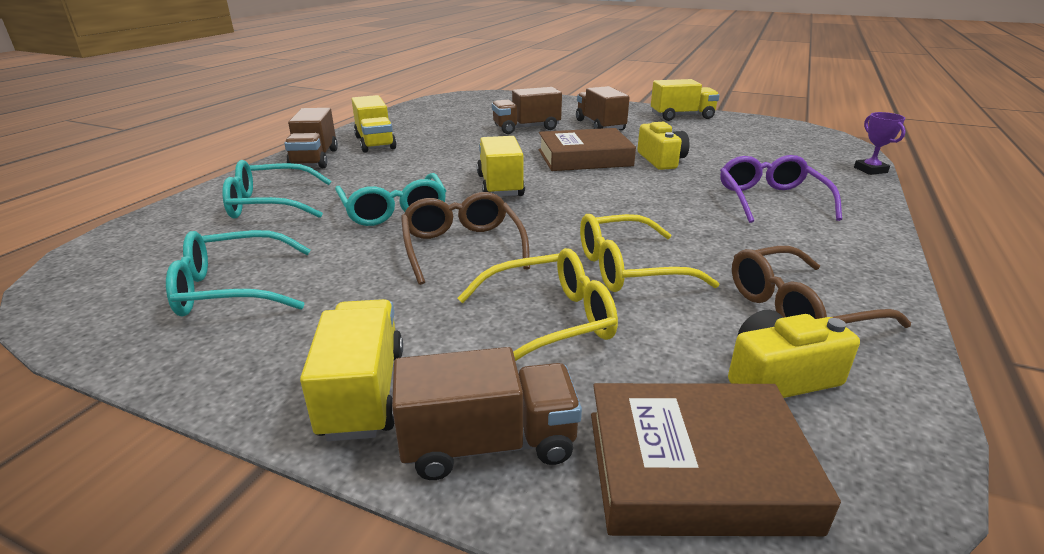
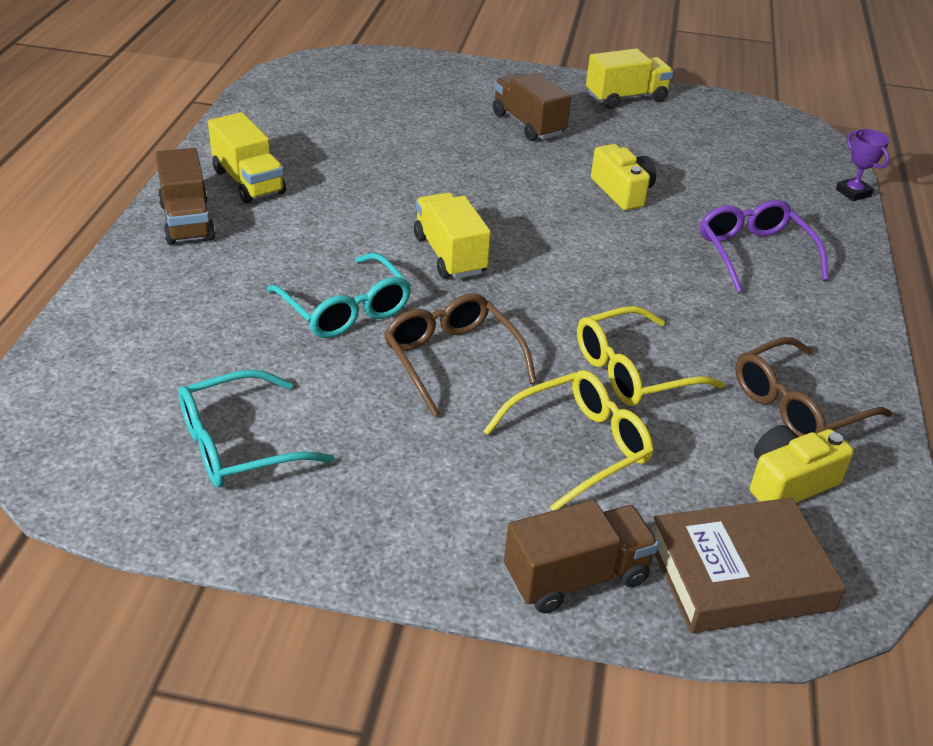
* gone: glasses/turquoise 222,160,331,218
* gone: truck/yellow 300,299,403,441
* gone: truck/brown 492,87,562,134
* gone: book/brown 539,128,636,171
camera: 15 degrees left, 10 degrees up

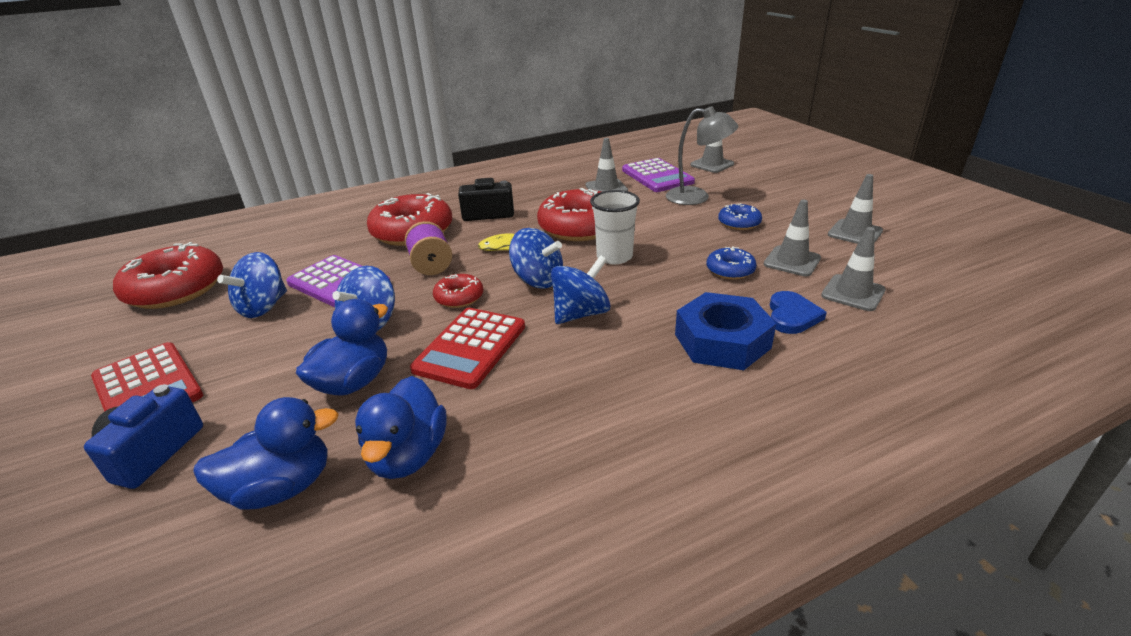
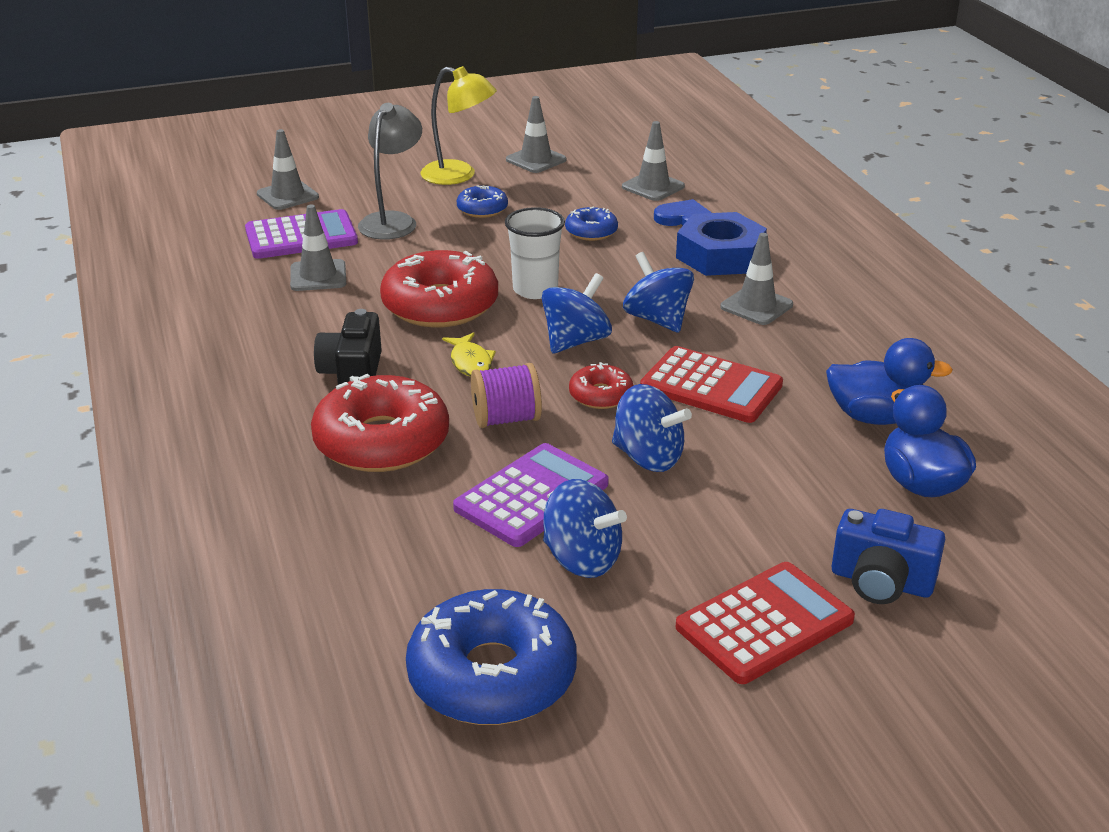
* repainted: donut/red 113,242,223,309 to donut/blue 406,589,577,725
* gone: duck/blue 296,299,388,395
* shifted: traffic cone/grey 764,199,821,276 to 720,233,793,325
* new: lamp/yellow 420,66,497,185
camera: 85 degrees left, 0 degrees up

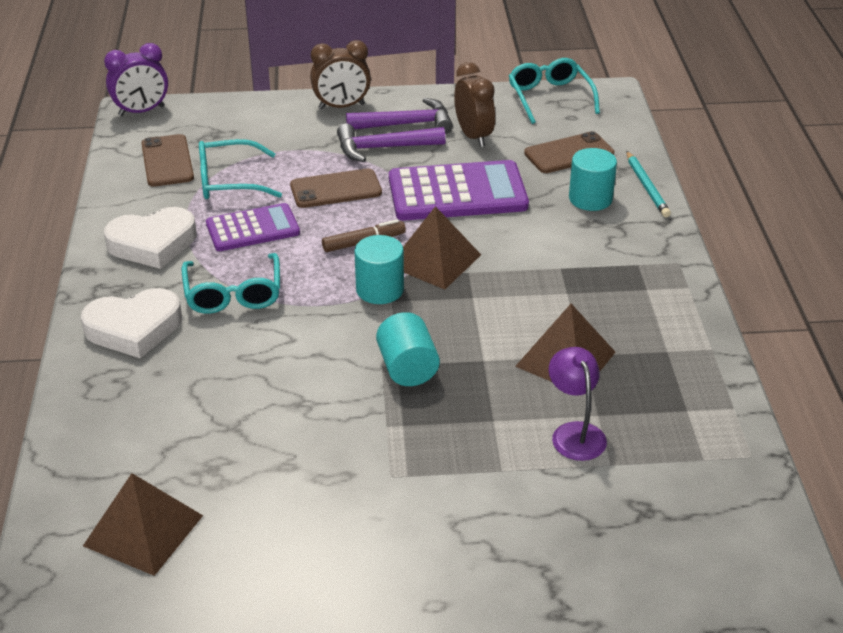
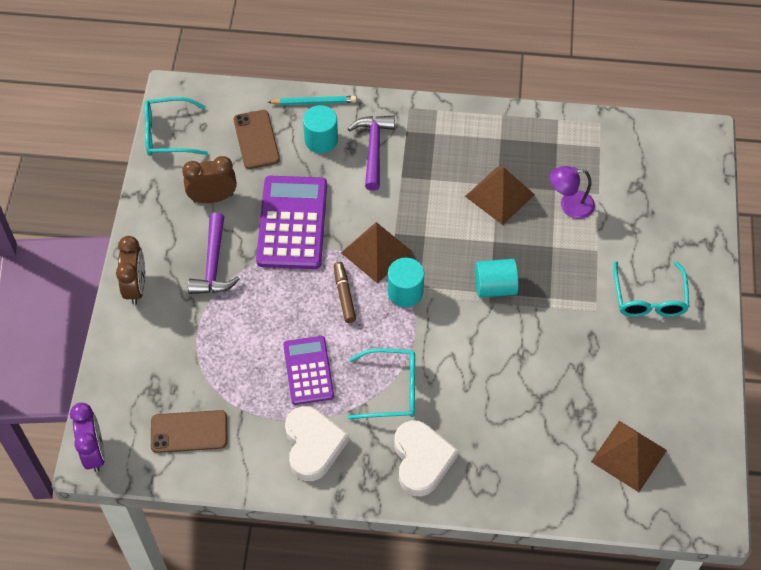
* shifted: glasses/turquoise 199,139,282,199 to 613,261,689,317
* gone: phone/brown 290,168,382,208
* shifted: hammer/purple 346,98,453,134 to 348,116,395,191
camera: 80 degrees left, 20 degrees up

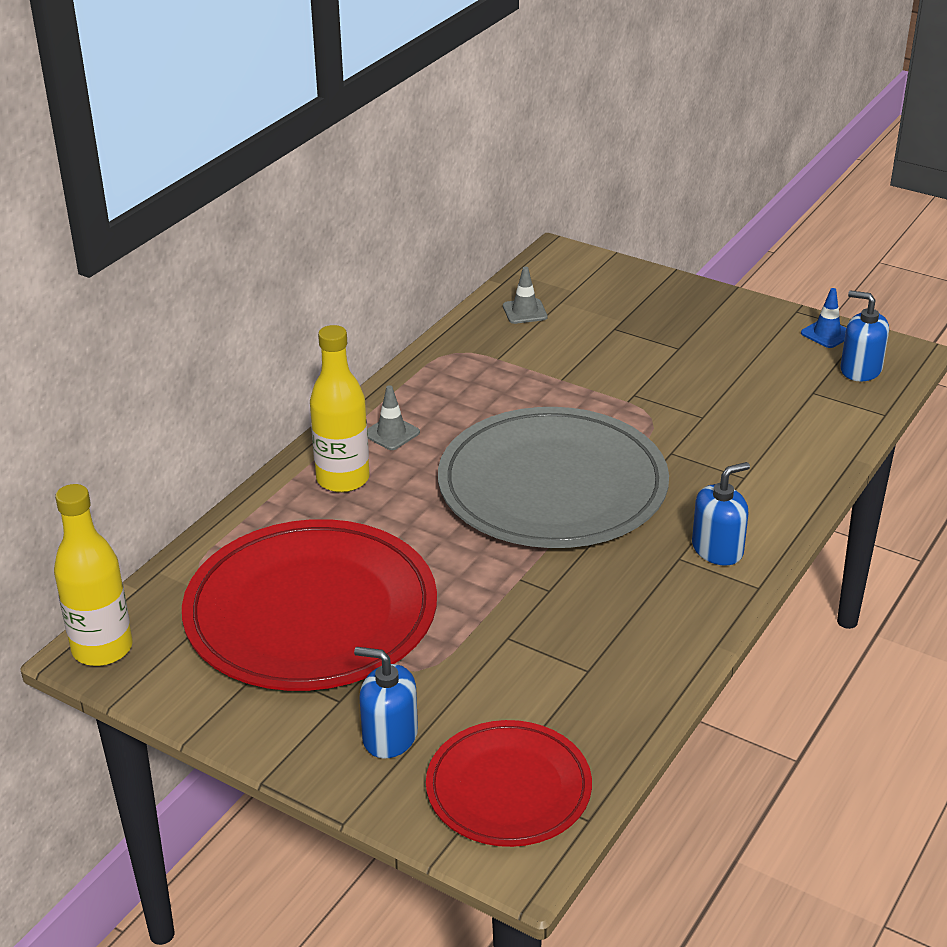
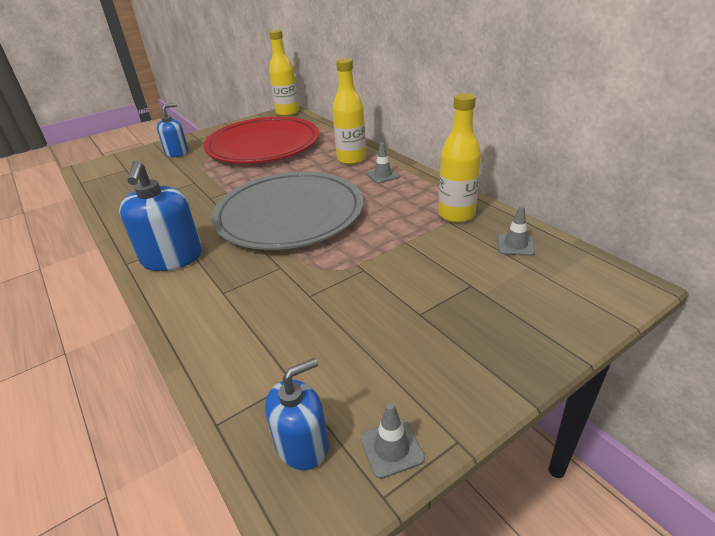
* gone: plate/red 426,720,592,847
* scaled: soap dispenser/blue 692,462,750,566 = 119,160,202,271 x1.54
* repainted: traffic cone/blue 801,288,846,348 to traffic cone/grey 360,403,425,479
* new: bottle/yellow 438,93,481,223
camera: 115 degrees right, 0 degrees up

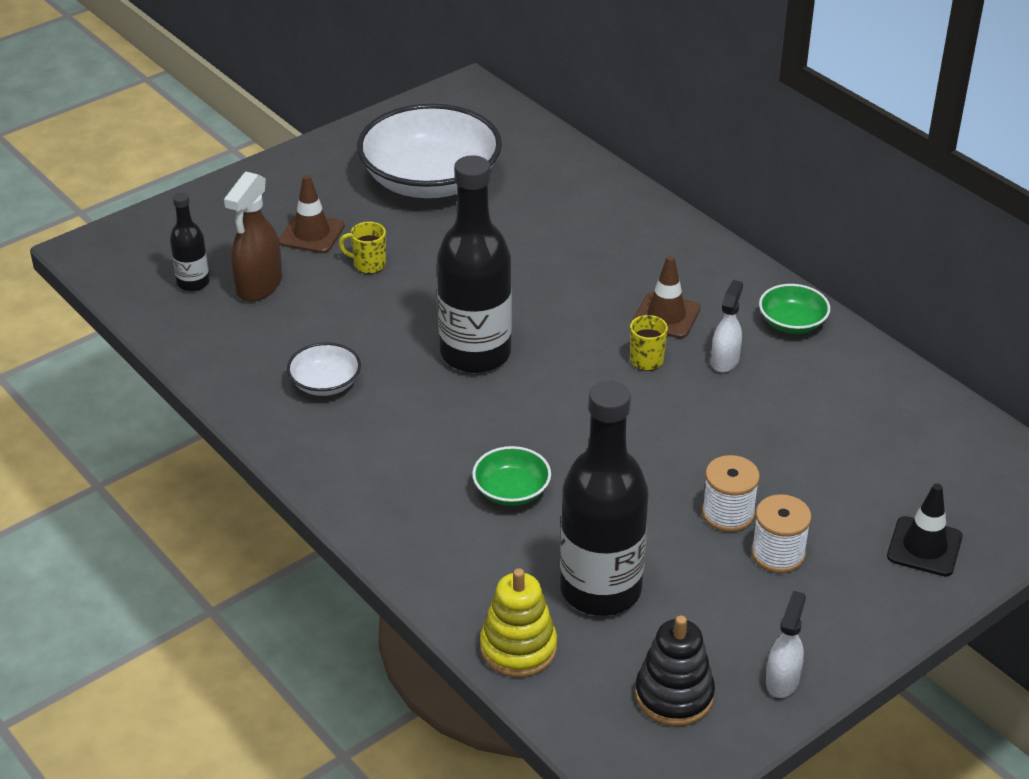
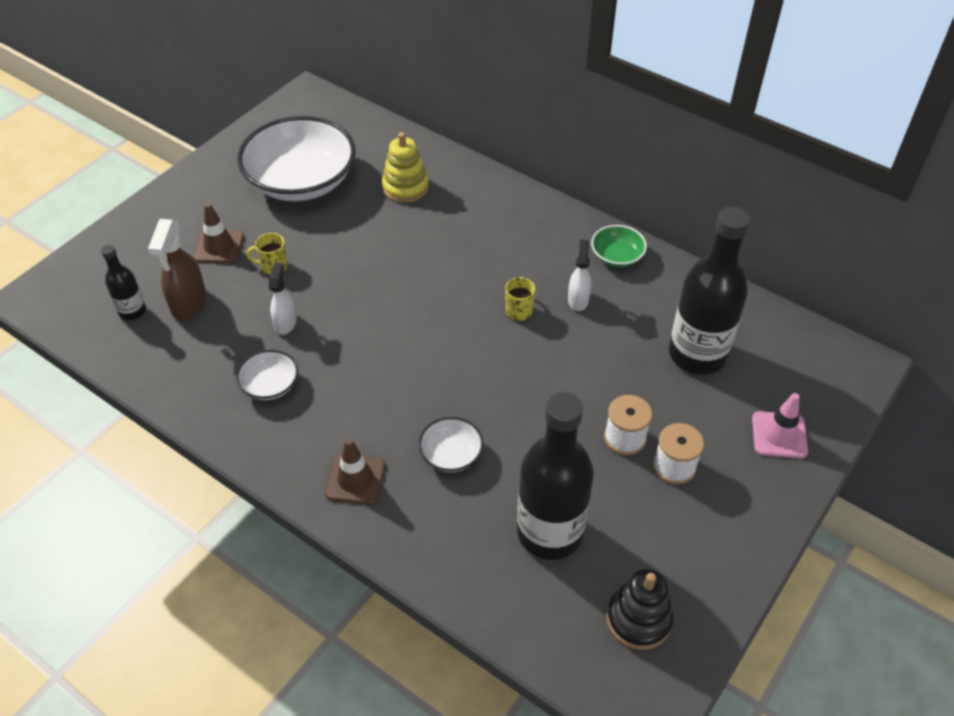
* shifted: bottle/black 437,155,512,373 to 669,207,750,375
* repainted: bowl/green 472,446,551,506 to bowl/white 418,417,483,472
* shifted: stacking toy/yellow 480,568,557,677 to 382,132,429,203
* shifted: traffic cone/brown 633,256,700,339 to 325,438,385,505
* shifted: spray bottle/white 766,591,806,698 to 269,262,297,335
* repainted: traffic cone/black 887,483,963,576 to traffic cone/pink 752,393,808,459
camera: 15 degrees left, 10 degrees up

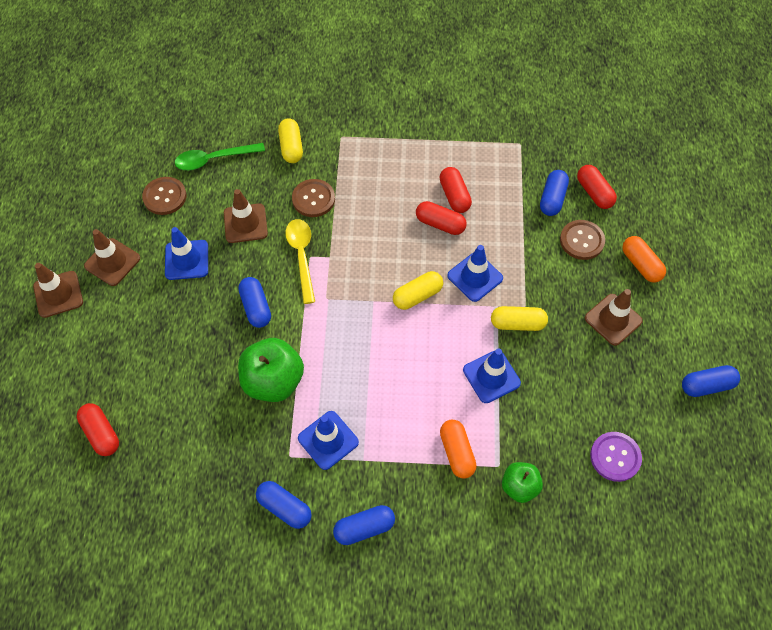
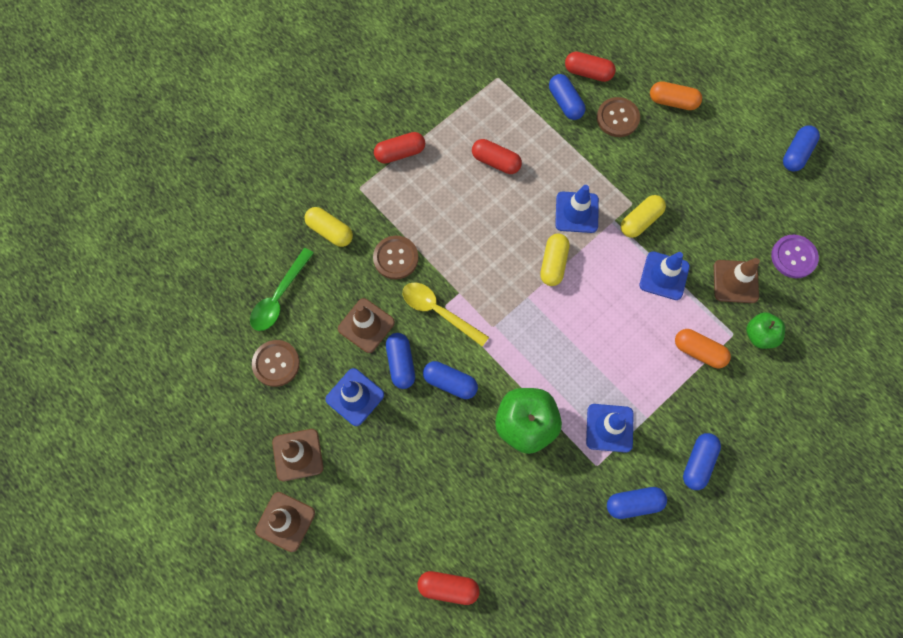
* shifted: capsule/red 416,201,467,235 to 374,132,425,164
* shifted: traffic cone/brown 585,289,643,346 to 714,258,760,303
* new: capsule/blue 386,333,415,389
camera: 45 degrees left, 10 degrees up

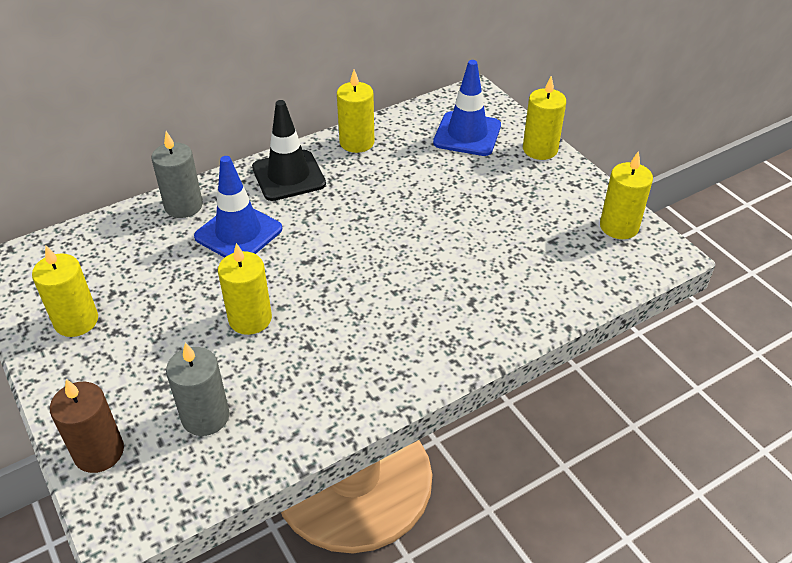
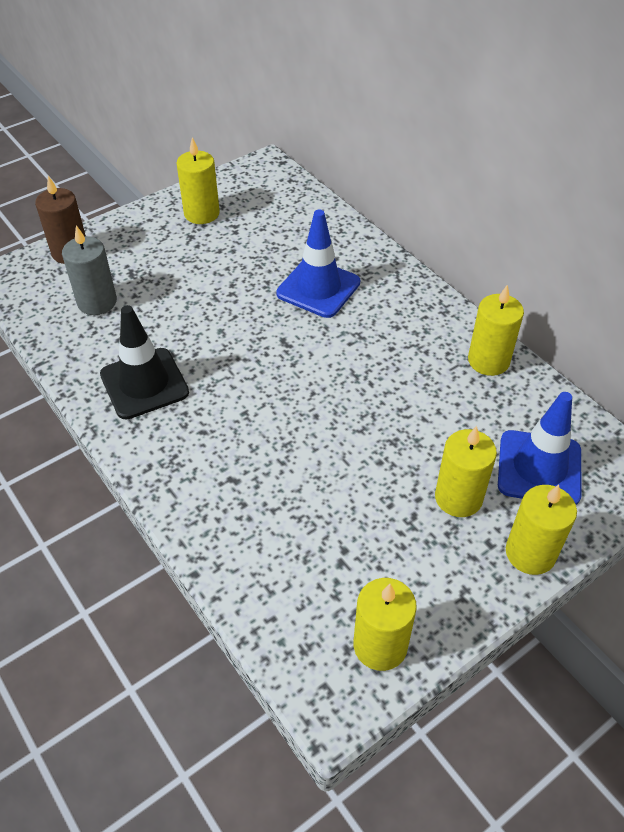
* gone: candle/grey 152,131,203,218
* shifted: candle/yellow 218,243,272,335 to 435,426,497,517
* shifted: traffic cone/black 252,100,326,201 to 100,305,189,419
camera: 85 degrees right, 5 degrees up

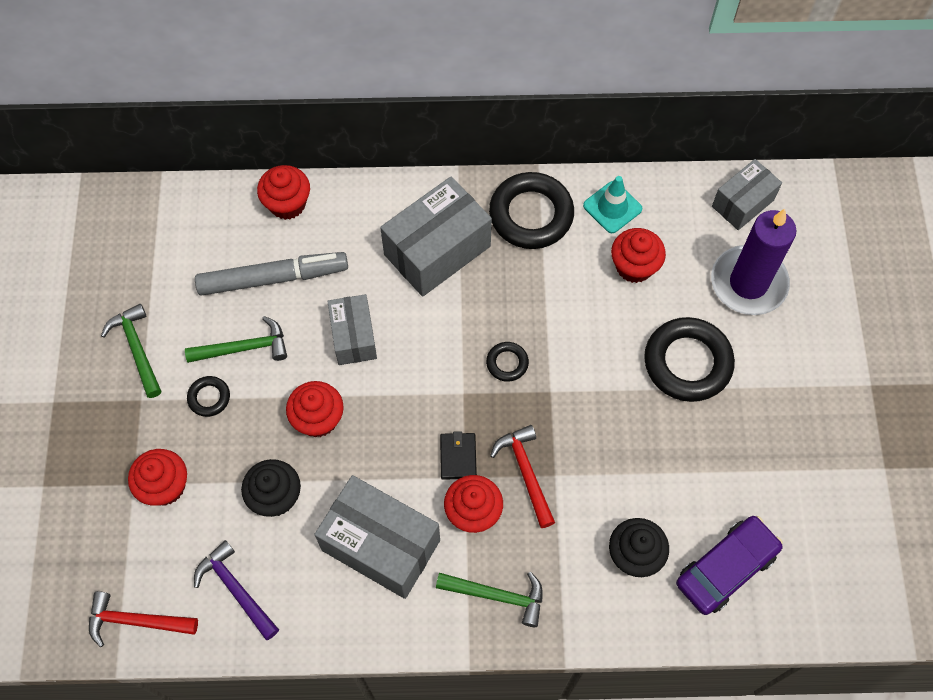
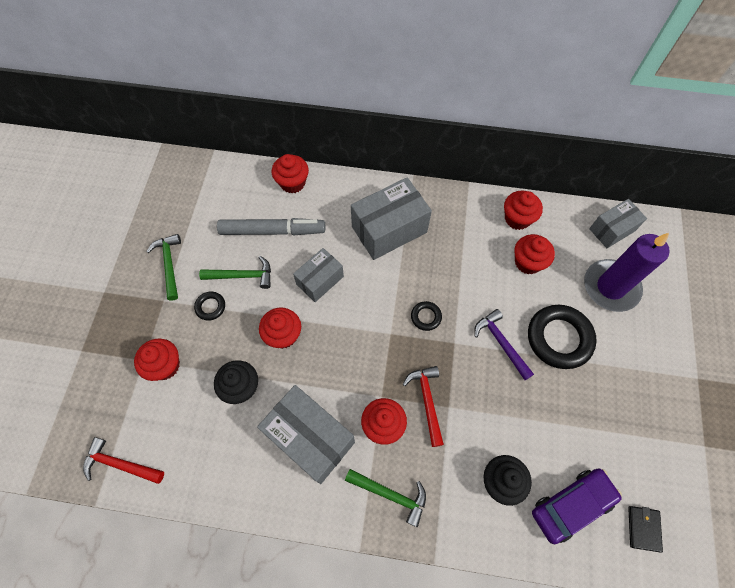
* shifted: hammer/purple 194,540,279,640 to 474,309,534,380
* rotated: box/grey 327,294,377,365 = 293,248,344,302 45 degrees clockwise
* shifted: wallet/black 440,431,477,480 to 628,506,663,553
* gone: ring/black 489,172,574,249
* swapped: traffic cone/turquoise 583,176,642,233 to cupcake/red 504,191,543,230
camera: 10 degrees right, 0 degrees up

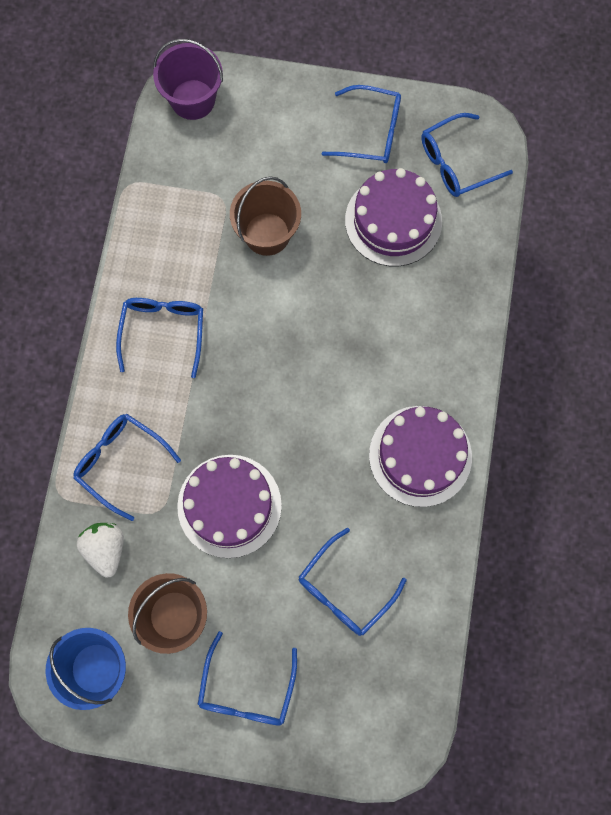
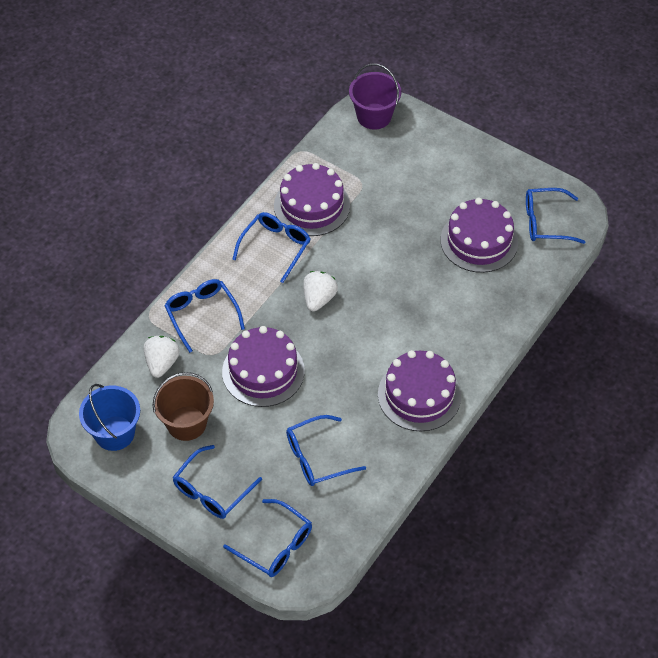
* gone: bucket/brown 230,176,301,256
* shifted: glasses/blue 322,85,401,163 to 223,499,312,577
* new: cake/purple 274,163,350,236
* new: strawberry/white 303,271,338,311
camera: 25 degrees right, 20 degrees down

